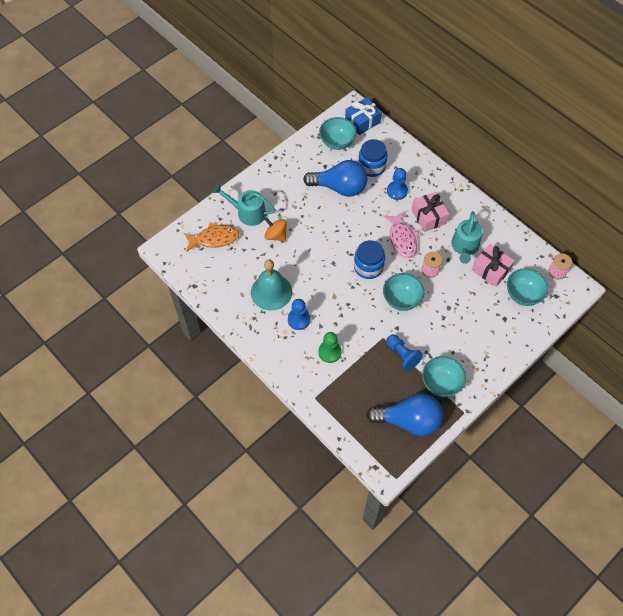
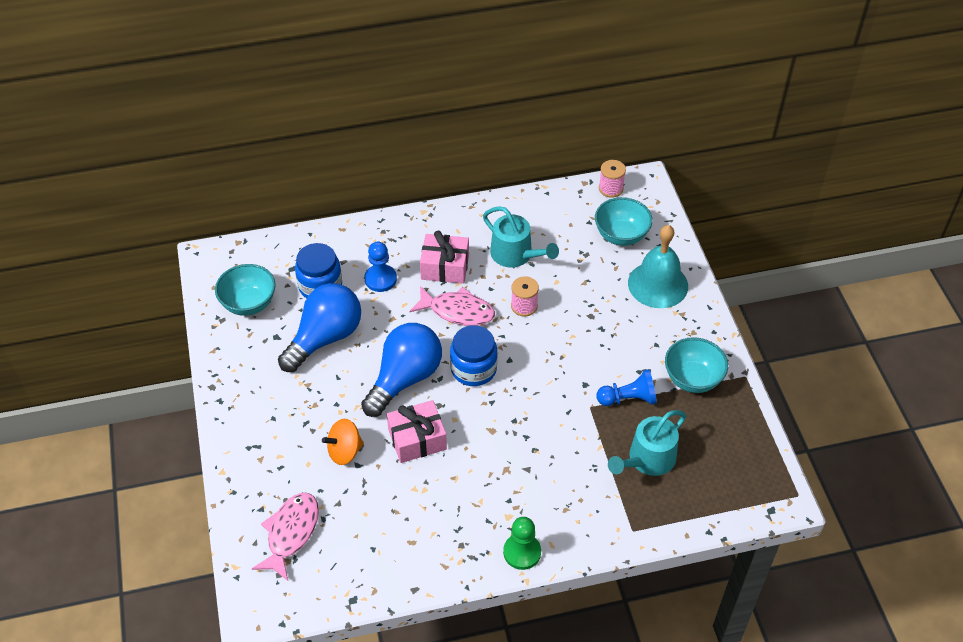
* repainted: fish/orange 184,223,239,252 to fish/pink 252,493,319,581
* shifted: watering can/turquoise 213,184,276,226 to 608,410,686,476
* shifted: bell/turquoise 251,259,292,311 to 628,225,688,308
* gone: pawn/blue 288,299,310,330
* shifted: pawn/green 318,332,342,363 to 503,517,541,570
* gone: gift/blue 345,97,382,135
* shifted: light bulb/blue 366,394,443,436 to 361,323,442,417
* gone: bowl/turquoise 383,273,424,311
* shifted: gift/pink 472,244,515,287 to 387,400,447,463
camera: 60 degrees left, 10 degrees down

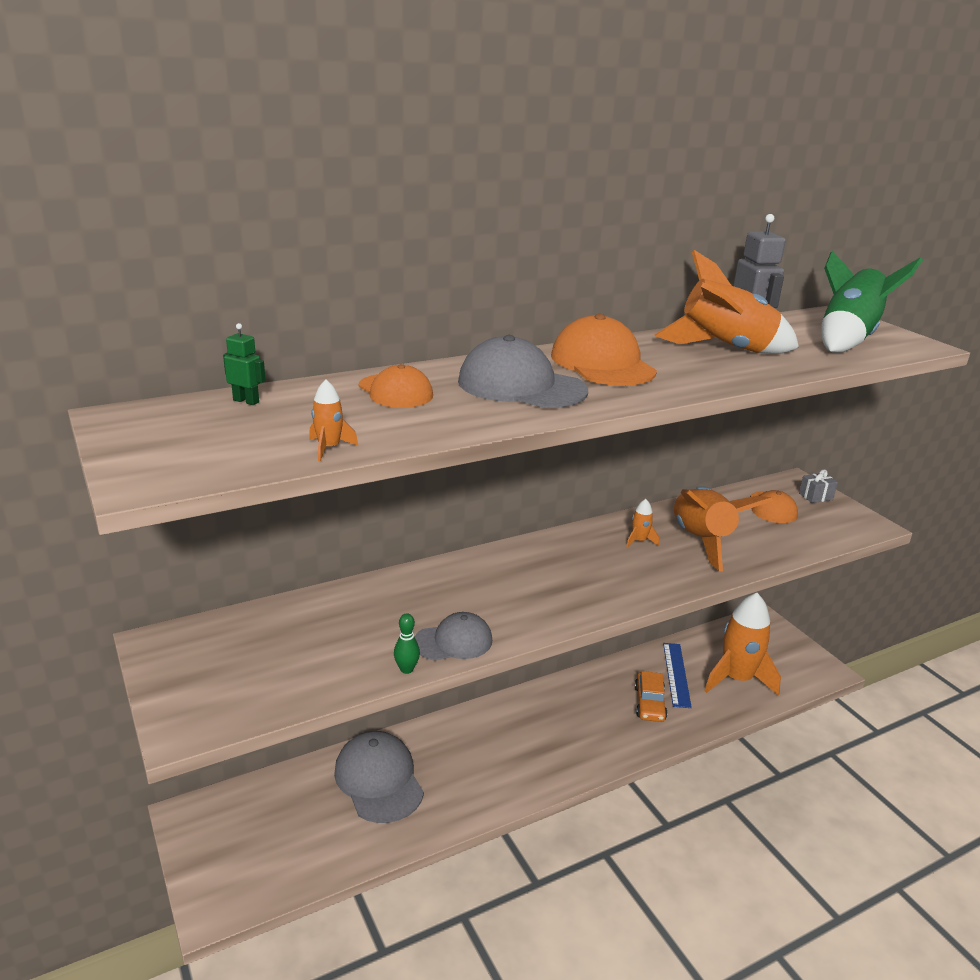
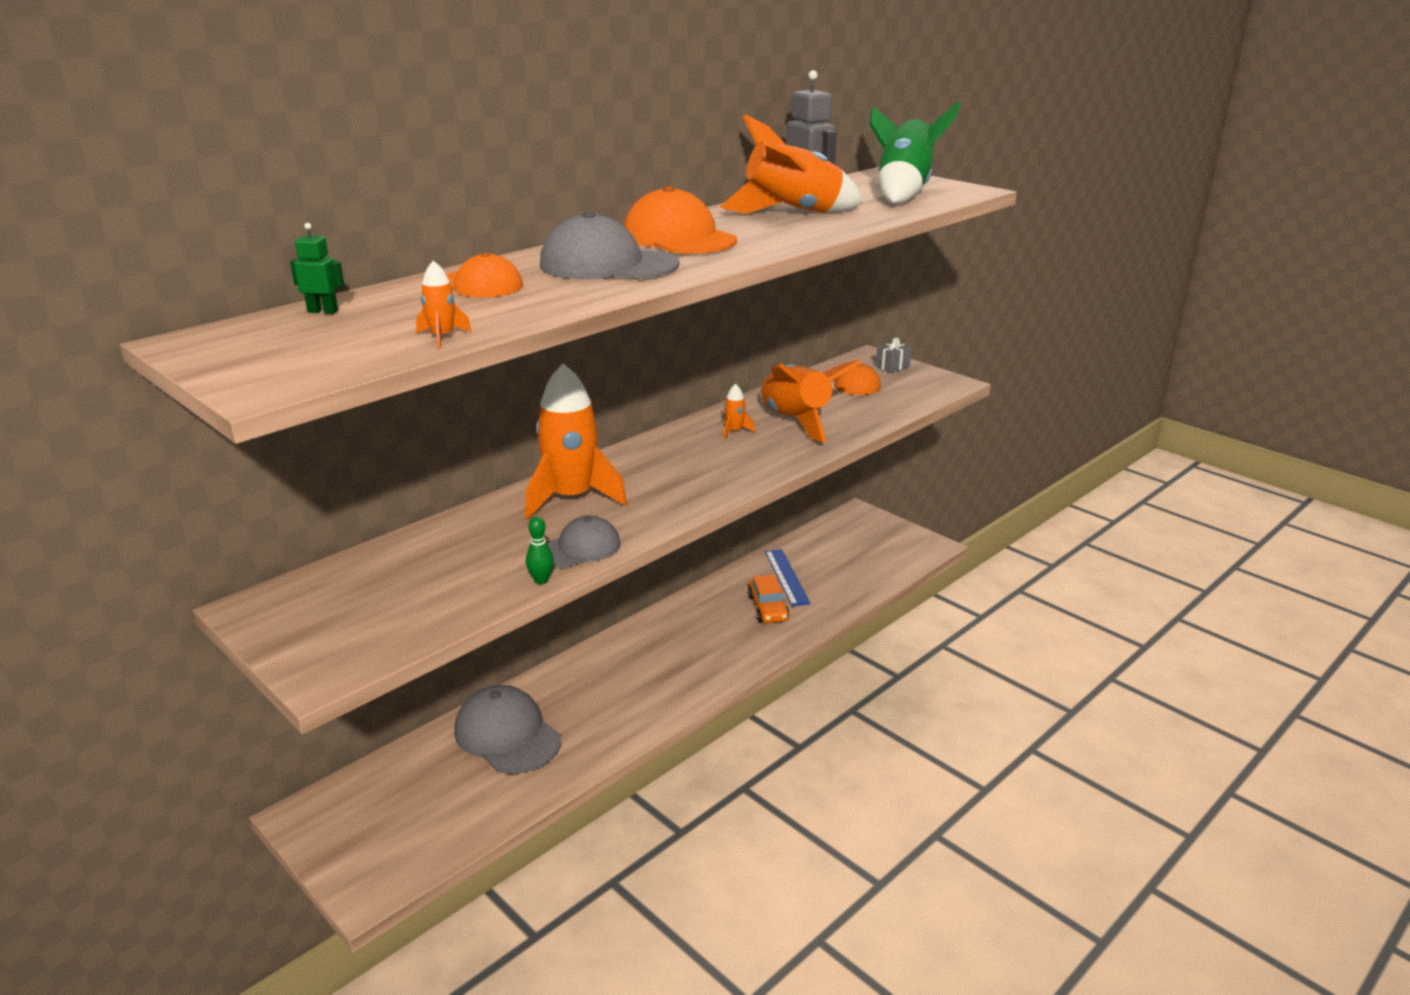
* shifted: rocket/orange 704,593,781,696 to 525,364,627,519
camera: 15 degrees left, 0 degrees up

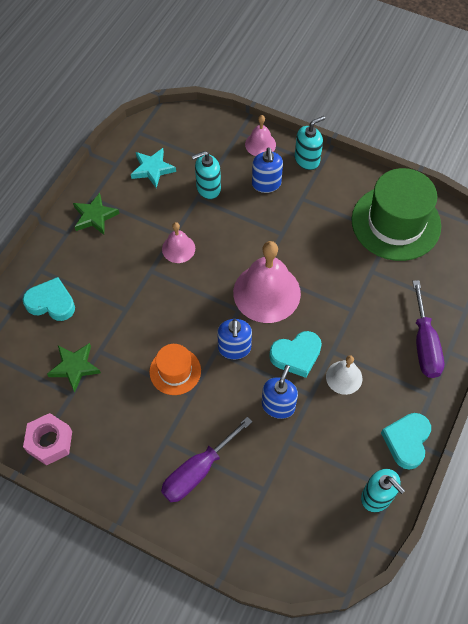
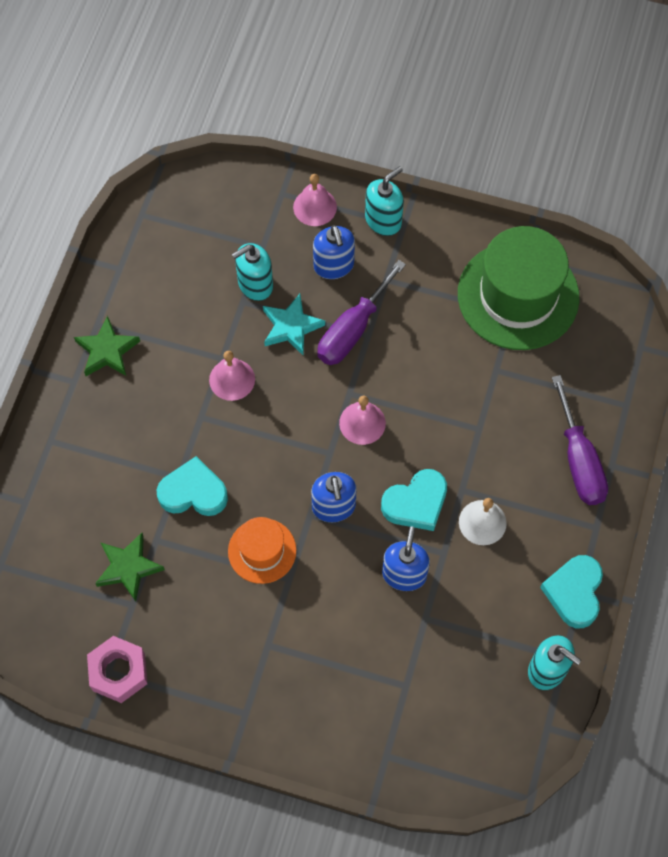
* shifted: heart/turquoise 23,277,75,321 to 157,456,228,516
* shifted: star/turquoise 131,148,176,188 to 263,294,325,355
* shifted: screwdriver/purple 161,417,252,502 to 317,260,406,365
* scaled: bell/pink 233,241,301,323 = 339,395,386,445 x0.51
camera: 10 degrees left, 5 degrees up

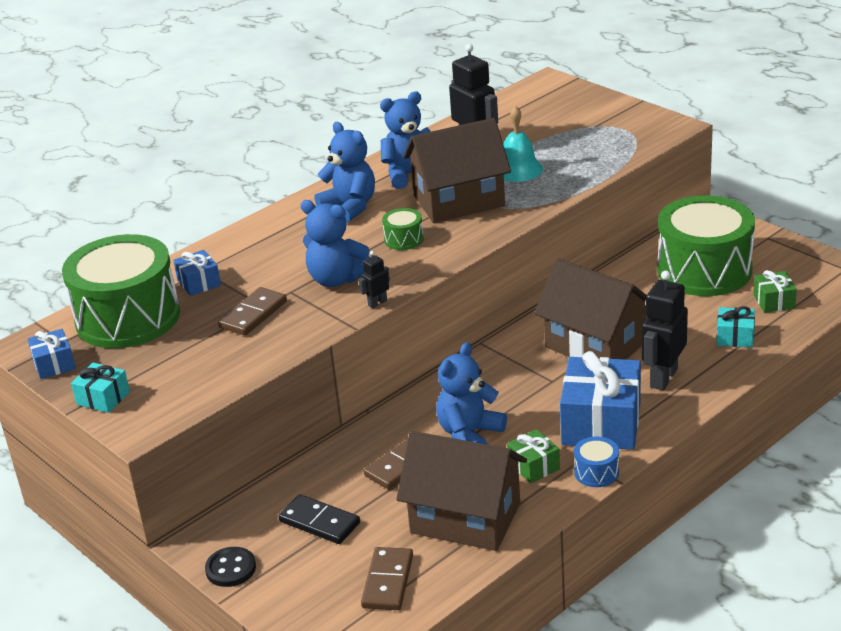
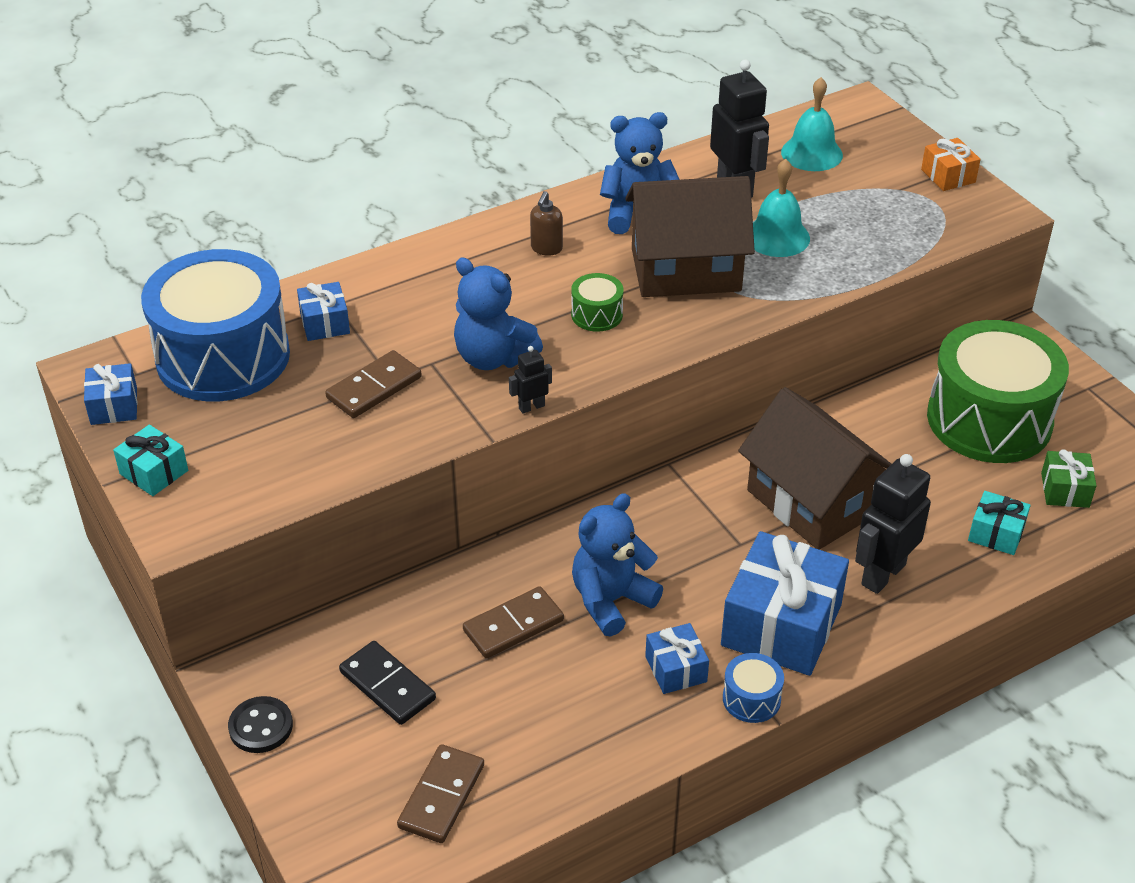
* repainted: drum/green 62,234,180,348 to drum/blue 141,249,290,401
* swapped: teddy bear/blue 314,122,375,223 to soap dispenser/brown 530,191,563,256
* gone: house/brown 396,431,527,551
* repainted: gift/green 507,429,560,483 to gift/blue 645,623,709,694
* new: bell/turquoise 781,77,843,171
* new: gift/orange 921,138,981,191
camera: 10 degrees right, 10 degrees up

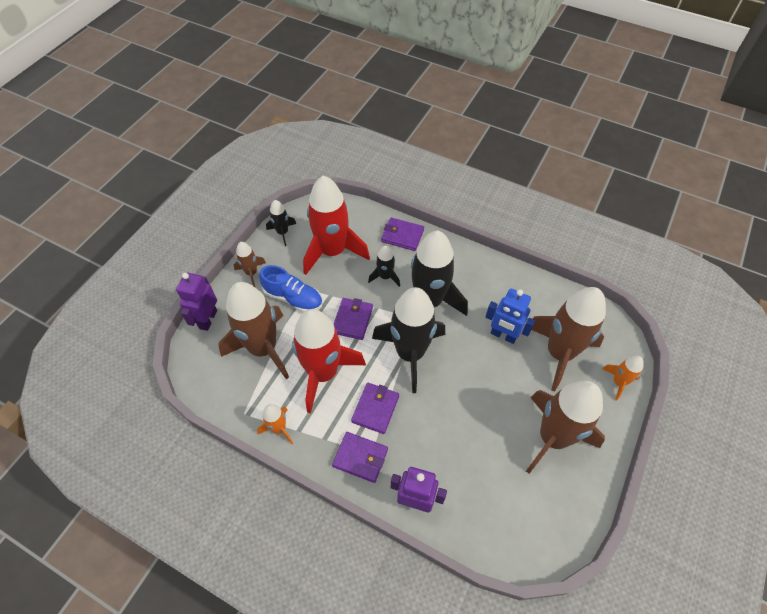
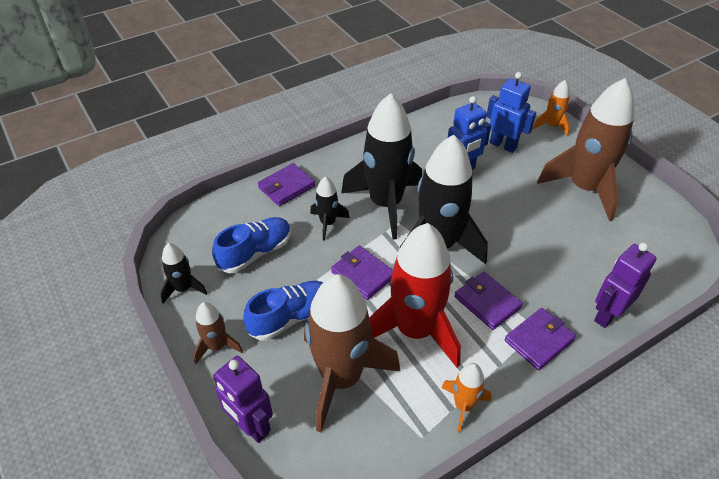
* swapped: rocket/red 303,175,370,275 to shoe/blue 212,217,291,273
* swapped: rocket/brown 532,287,606,391 to robot/blue 486,72,536,153
camera: 60 degrees left, 10 degrees down

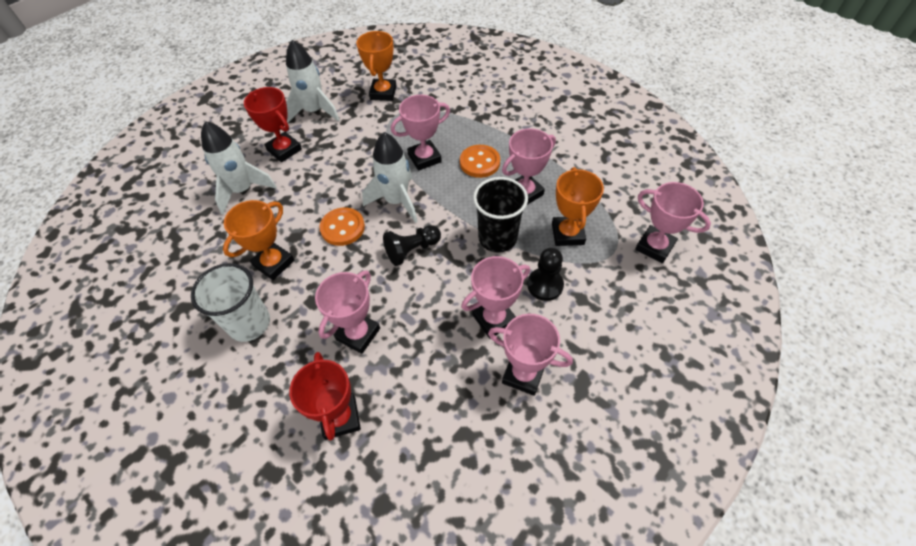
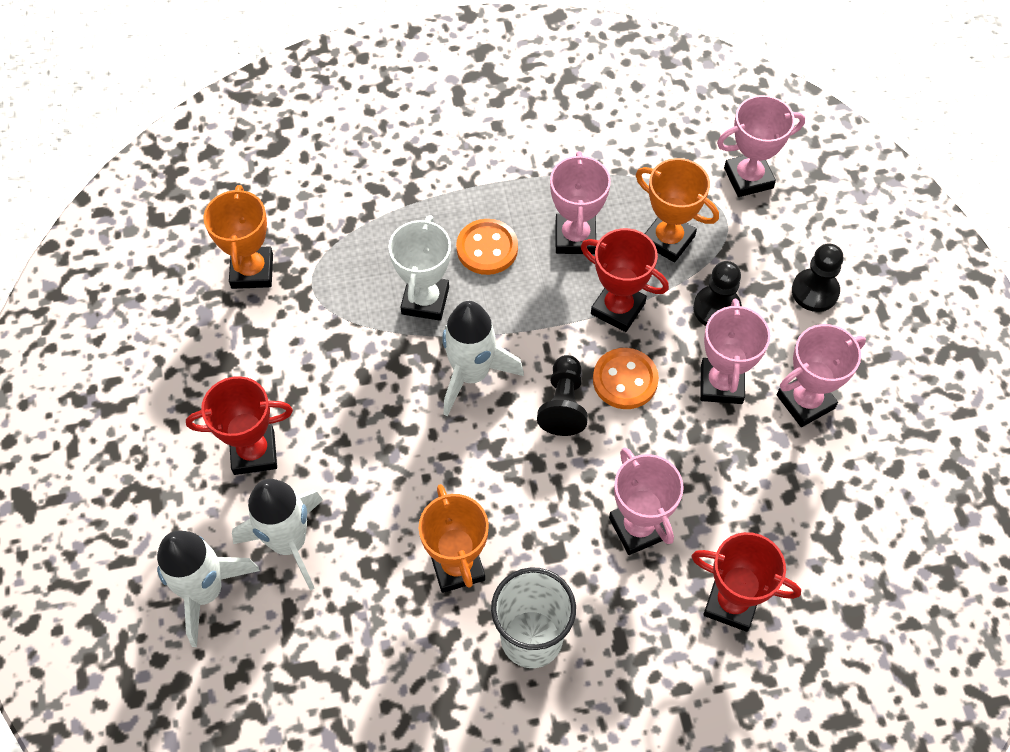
* shifted: rocket/white 286,40,340,123 to 157,530,260,647
* shifted: button/orange 319,208,365,246 to 593,348,659,409
* rotated: trophy/orange 356,31,397,101 = 204,185,273,289 45 degrees clockwise
* repainted: trophy/pink 391,95,450,171 to trophy/white 389,215,451,321
* swapped: cup/black 473,177,528,253 to trophy/red 581,228,669,332
* new: pawn/black 792,243,844,312
camera: 55 degrees left, 5 degrees up

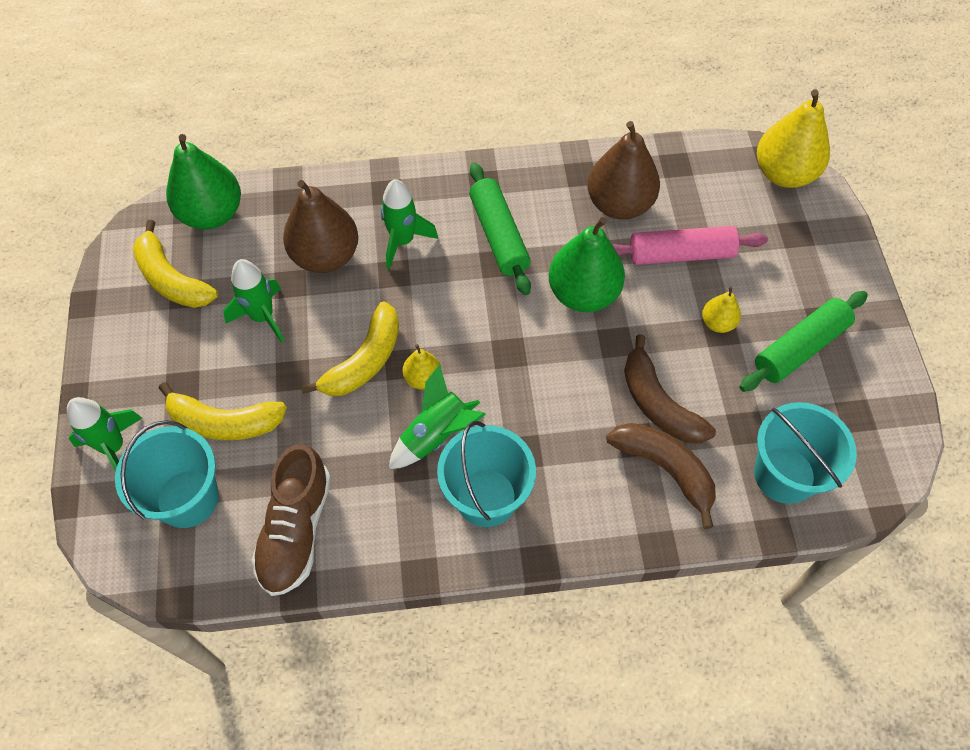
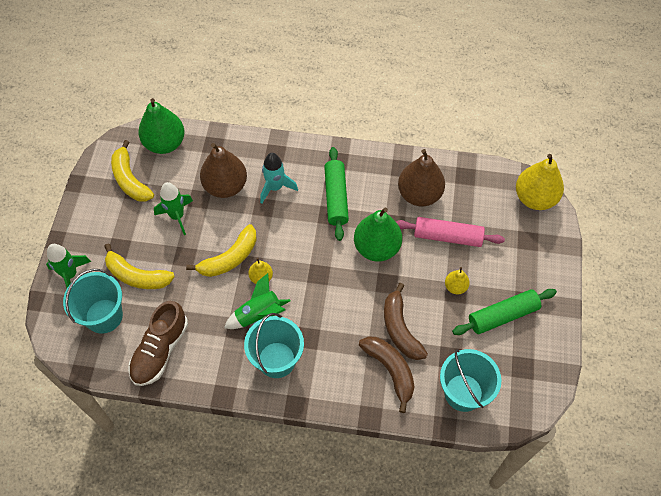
* repainted: rocket/green 381,179,438,269 to rocket/turquoise 260,153,298,204
camera: 15 degrees right, 0 degrees up

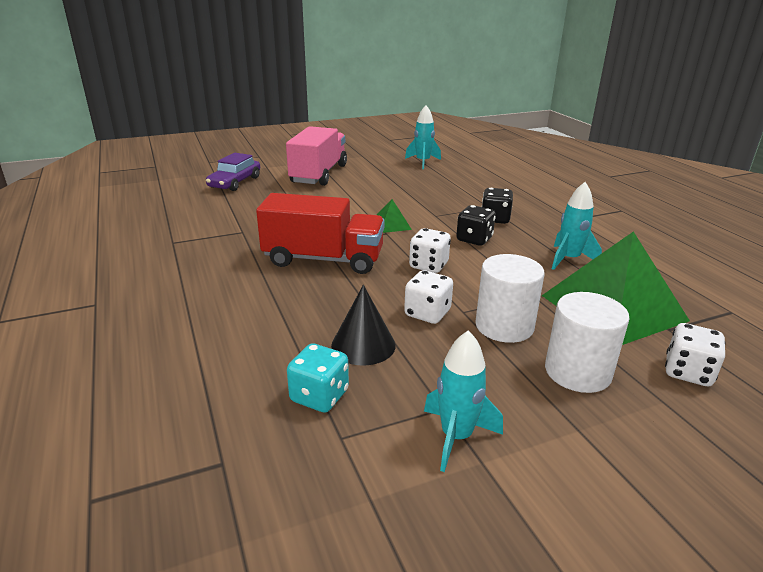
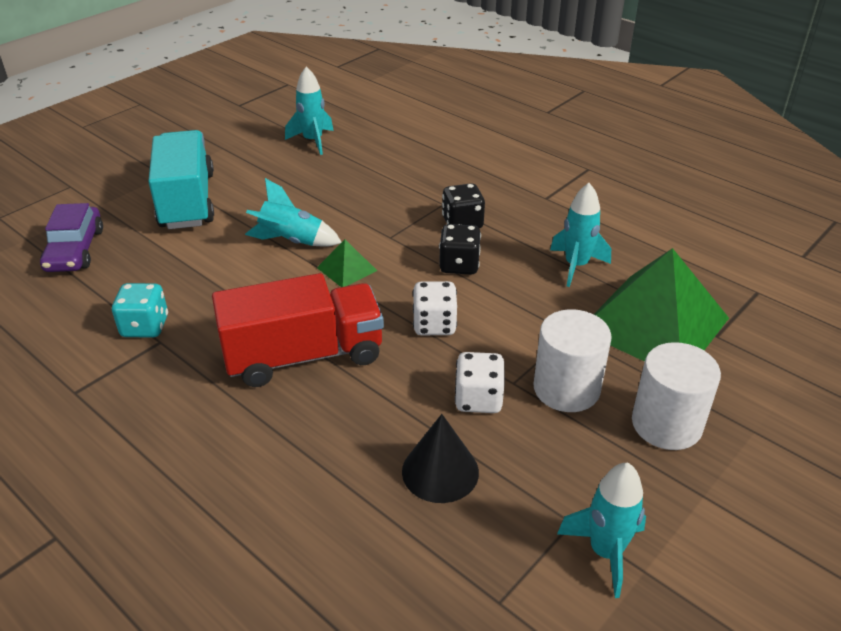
* repainted: truck/pink 286,126,347,186 to truck/turquoise 148,130,214,229
* shifted: dice/turquoise 287,343,349,412 to 112,283,168,337
* gone: dice/white 665,323,726,386
* new: rocket/turquoise 245,178,342,247
camera: 25 degrees left, 10 degrees up

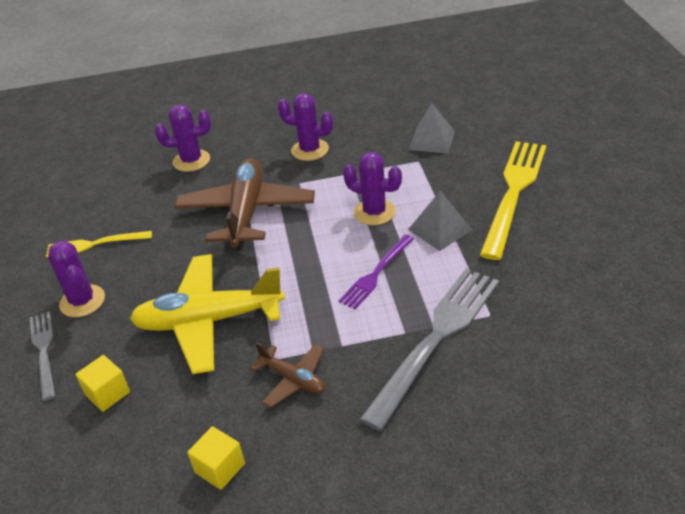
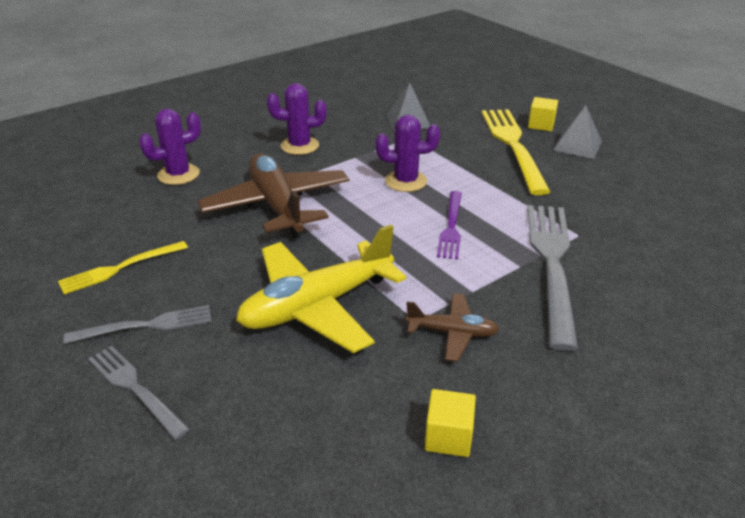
* swapped: cactus/purple 48,241,105,317 to fork/grey 63,305,212,344
* shifted: cube/yellow 75,355,130,412 to 528,97,558,131
* shifted: pyramid/grey 408,191,472,251 to 553,106,602,159
camera: 30 degrees left, 5 degrees down

